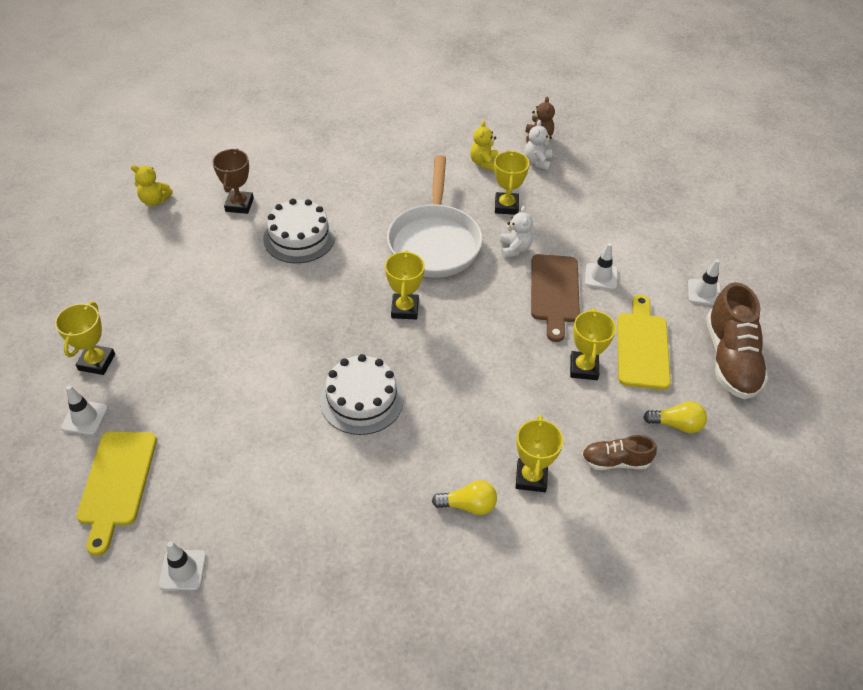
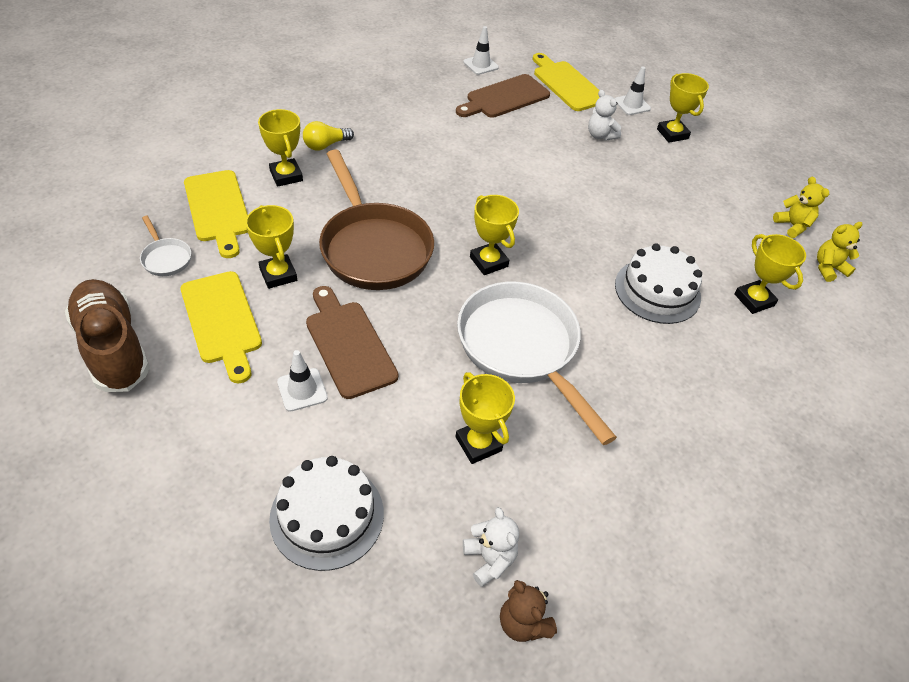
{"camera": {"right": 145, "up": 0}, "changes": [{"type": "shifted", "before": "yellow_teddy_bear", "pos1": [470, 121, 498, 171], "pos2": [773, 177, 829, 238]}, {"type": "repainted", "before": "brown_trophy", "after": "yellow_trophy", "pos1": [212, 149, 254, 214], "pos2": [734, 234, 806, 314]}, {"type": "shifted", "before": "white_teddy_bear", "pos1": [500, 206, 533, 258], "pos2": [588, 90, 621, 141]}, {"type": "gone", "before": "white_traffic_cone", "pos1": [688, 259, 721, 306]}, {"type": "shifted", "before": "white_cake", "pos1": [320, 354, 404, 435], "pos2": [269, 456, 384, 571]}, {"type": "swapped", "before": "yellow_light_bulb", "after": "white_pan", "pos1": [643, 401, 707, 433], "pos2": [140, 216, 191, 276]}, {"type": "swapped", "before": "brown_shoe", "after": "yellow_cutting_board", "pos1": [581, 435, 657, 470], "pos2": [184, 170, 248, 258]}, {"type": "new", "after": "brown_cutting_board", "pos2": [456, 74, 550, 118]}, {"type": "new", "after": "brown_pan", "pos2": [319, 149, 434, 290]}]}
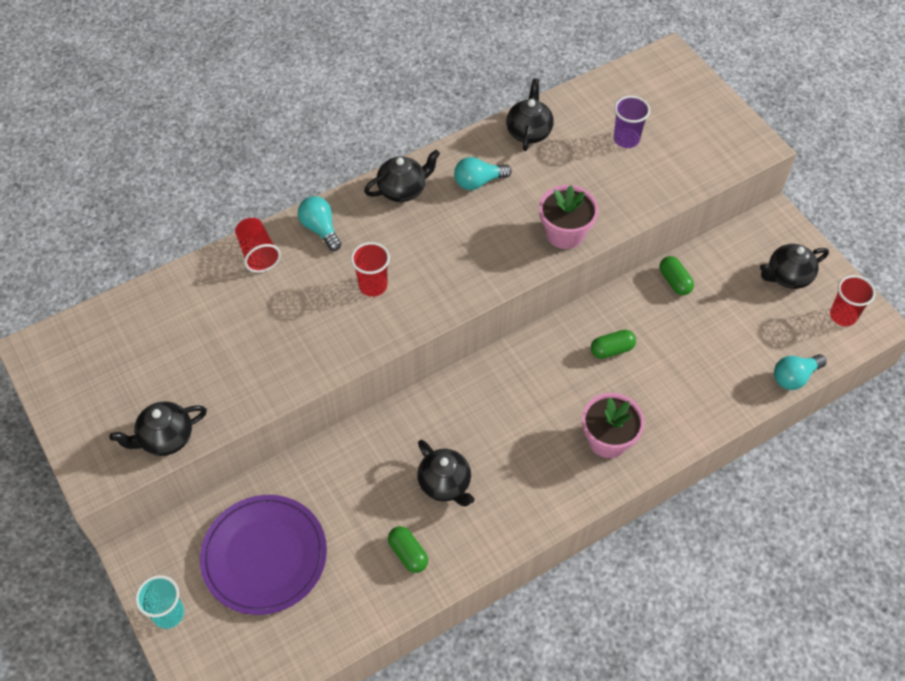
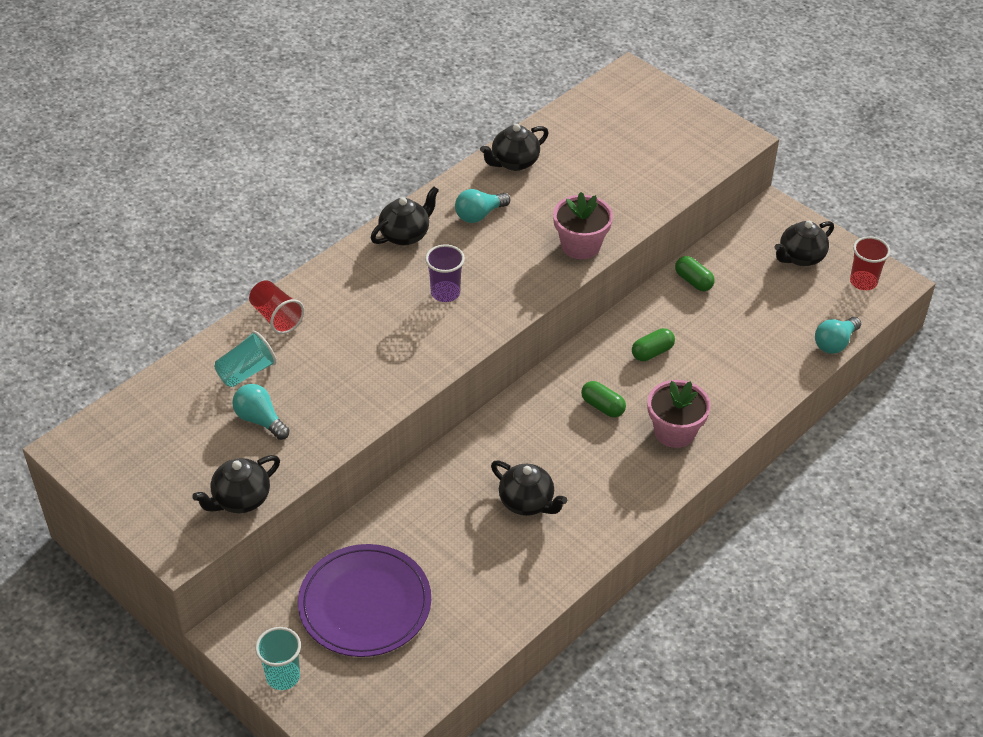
{"camera": {"right": -15, "up": -10}, "changes": [{"type": "rotated", "before": "black_teapot", "pos1": [506, 78, 554, 151], "pos2": [480, 124, 549, 171], "turn": -120}, {"type": "shifted", "before": "purple_cup", "pos1": [614, 96, 650, 148], "pos2": [425, 244, 465, 302]}, {"type": "shifted", "before": "turquoise_light_bulb", "pos1": [298, 196, 341, 251], "pos2": [232, 384, 290, 440]}, {"type": "gone", "before": "red_cup", "pos1": [351, 242, 390, 297]}, {"type": "shifted", "before": "green_capsule", "pos1": [388, 526, 428, 573], "pos2": [581, 381, 626, 417]}, {"type": "new", "after": "turquoise_cup", "pos2": [214, 331, 277, 387]}]}
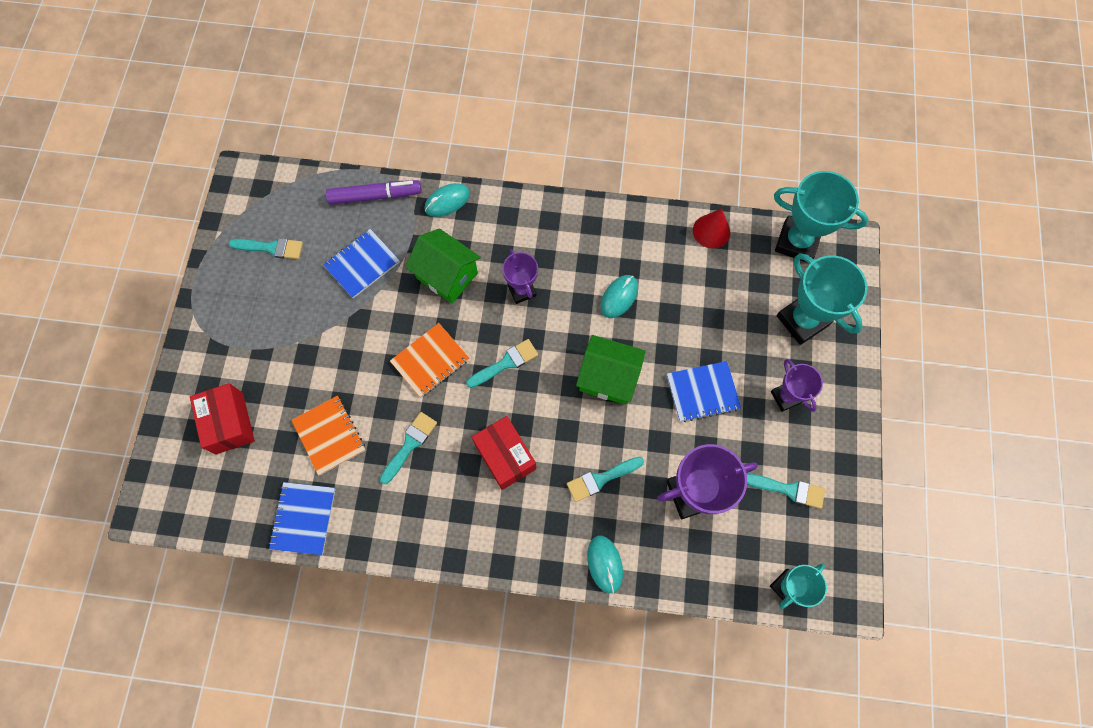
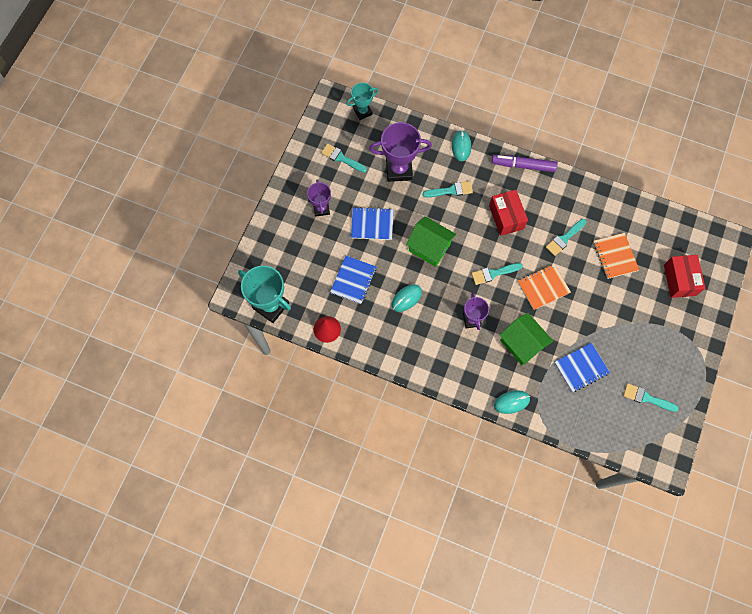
{"camera": {"right": -165, "up": 0}, "changes": [{"type": "shifted", "before": "purple_marker", "pos1": [326, 180, 422, 205], "pos2": [492, 155, 557, 172]}, {"type": "gone", "before": "turquoise_trophy", "pos1": [777, 253, 868, 345]}, {"type": "shifted", "before": "blue_notebook", "pos1": [269, 482, 335, 555], "pos2": [330, 256, 377, 304]}]}
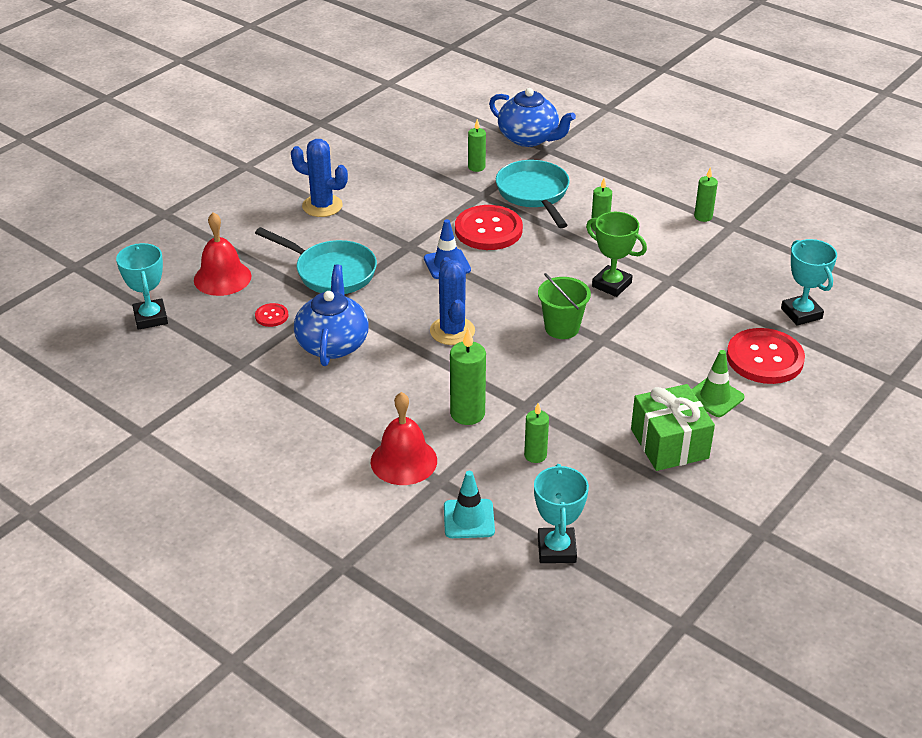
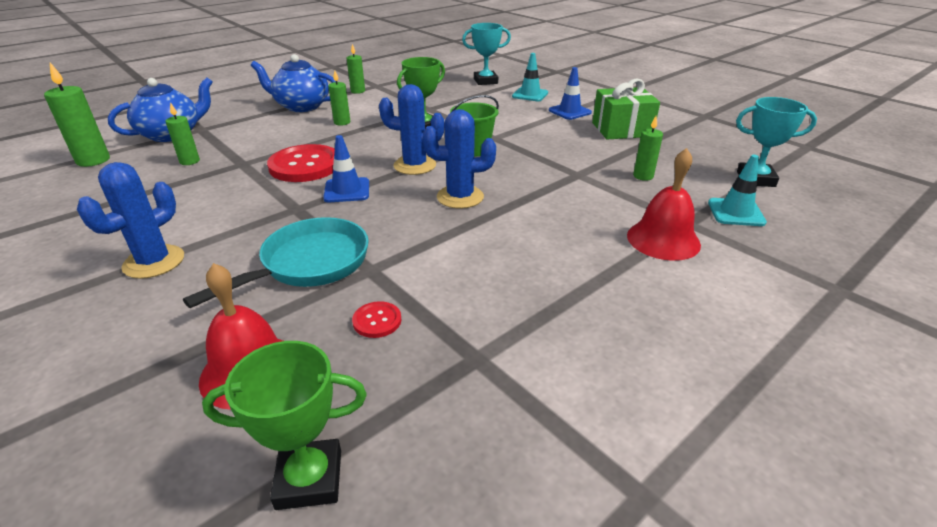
{"camera": {"right": -80, "up": -5}, "changes": [{"type": "gone", "before": "turquoise_pan", "pos1": [496, 160, 570, 228]}, {"type": "repainted", "before": "turquoise_trophy", "after": "green_trophy", "pos1": [116, 243, 168, 330], "pos2": [202, 341, 367, 510]}, {"type": "shifted", "before": "blue_teapot", "pos1": [294, 265, 369, 366], "pos2": [251, 54, 336, 112]}, {"type": "shifted", "before": "green_candle", "pos1": [450, 328, 486, 425], "pos2": [44, 63, 110, 167]}, {"type": "swapped", "before": "red_button", "after": "turquoise_traffic_cone", "pos1": [726, 328, 805, 384], "pos2": [512, 53, 548, 101]}, {"type": "repainted", "before": "green_traffic_cone", "after": "blue_traffic_cone", "pos1": [691, 350, 745, 417], "pos2": [549, 67, 592, 120]}, {"type": "new", "after": "blue_cactus", "pos2": [379, 84, 444, 175]}]}
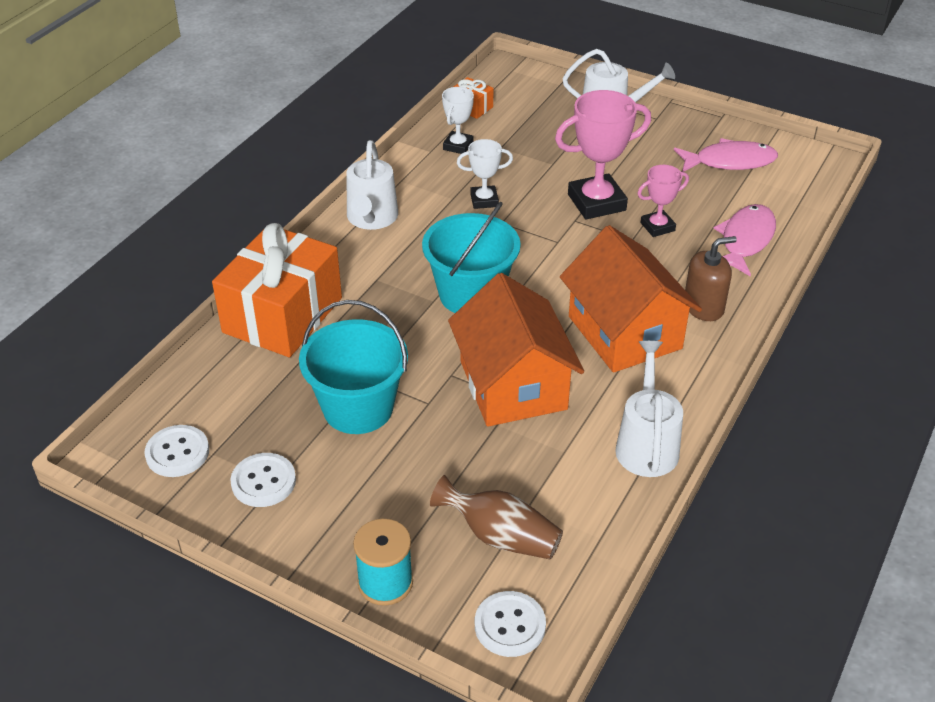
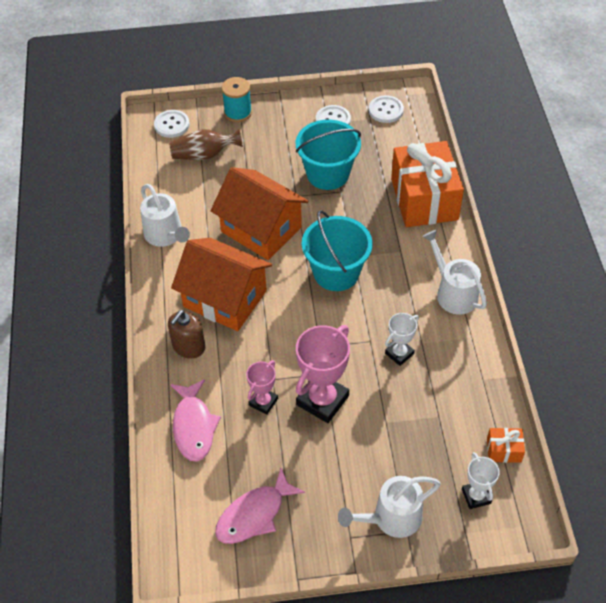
{"camera": {"right": 145, "up": 10}, "changes": [{"type": "shifted", "before": "white_trophy", "pos1": [442, 87, 474, 154], "pos2": [462, 452, 500, 509]}]}
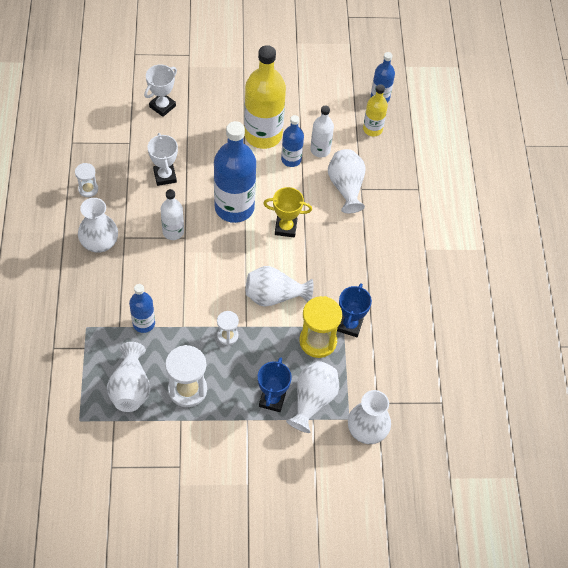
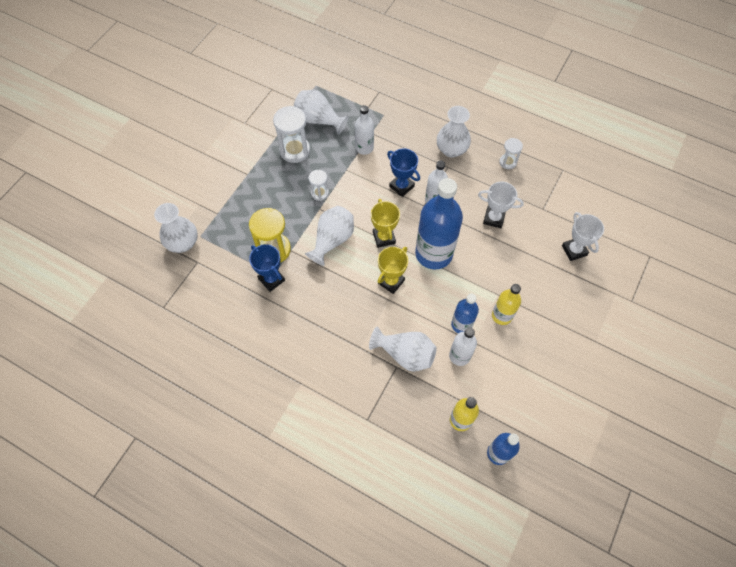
{"camera": {"right": 125, "up": 5}, "changes": [{"type": "scaled", "before": "yellow_bottle", "pos1": [244, 45, 286, 149], "pos2": [492, 284, 521, 325], "scale": 0.53}, {"type": "repainted", "before": "blue_bottle", "after": "white_bottle", "pos1": [129, 284, 155, 333], "pos2": [355, 105, 374, 155]}, {"type": "shifted", "before": "blue_trophy", "pos1": [258, 357, 292, 412], "pos2": [387, 148, 420, 197]}, {"type": "gone", "before": "white_vase", "pos1": [286, 361, 339, 433]}, {"type": "new", "after": "yellow_trophy", "pos2": [371, 199, 400, 248]}]}
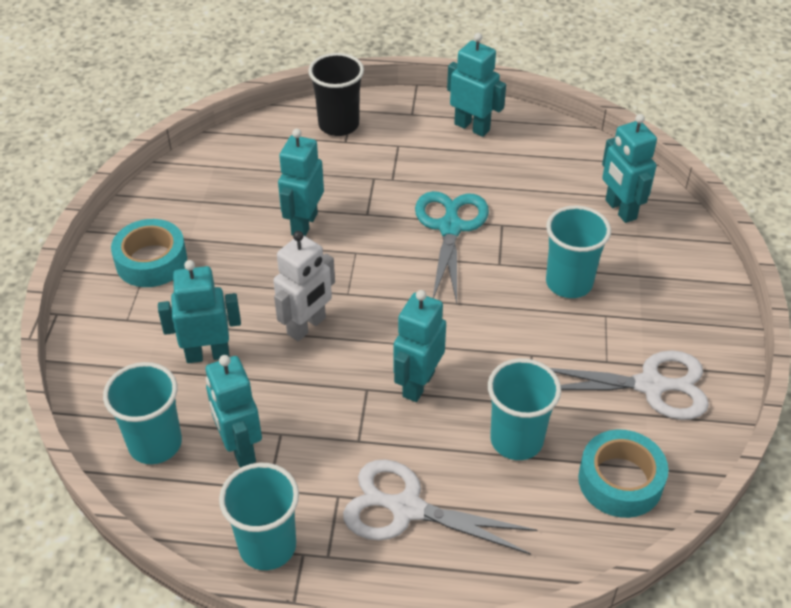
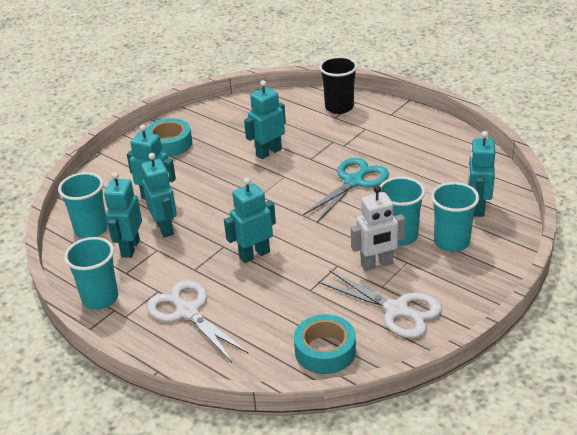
{"camera": {"right": 35, "up": -10}, "changes": [{"type": "shifted", "before": "turquoise_robot", "pos1": [447, 33, 506, 137], "pos2": [141, 153, 177, 238]}, {"type": "shifted", "before": "white_robot", "pos1": [273, 231, 335, 341], "pos2": [351, 186, 405, 271]}, {"type": "shifted", "before": "turquoise_cup", "pos1": [488, 358, 561, 460], "pos2": [431, 182, 479, 252]}]}
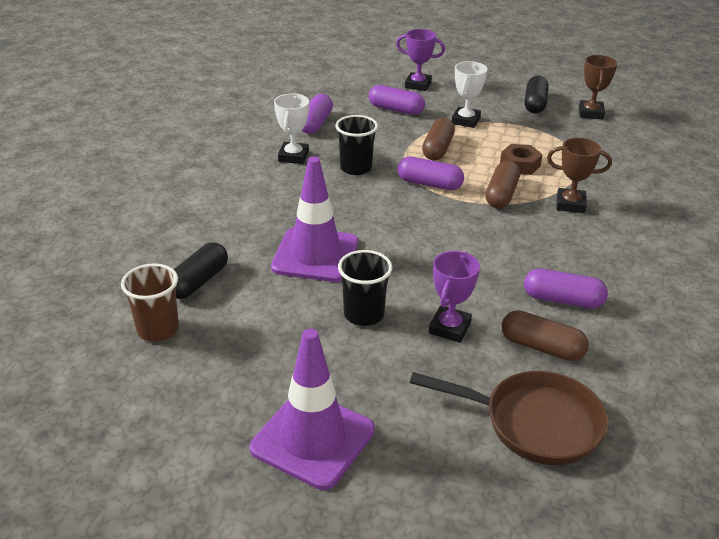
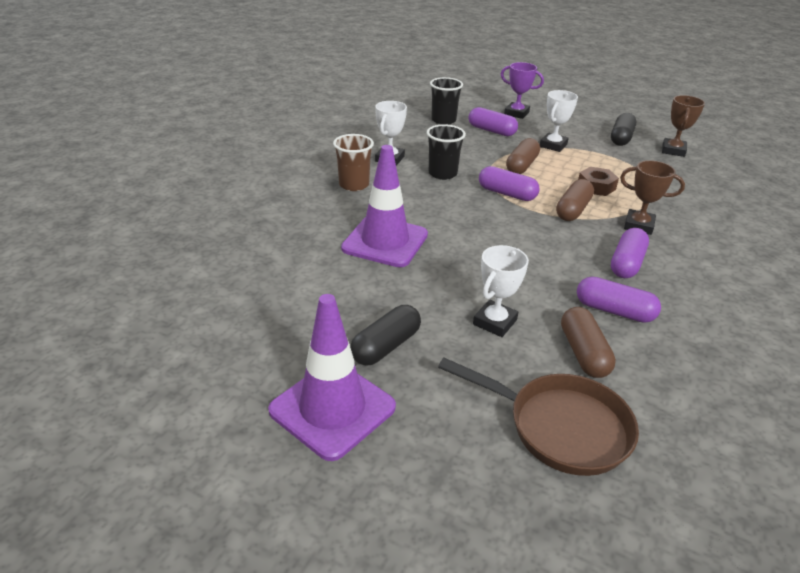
{"camera": {"right": 10, "up": 0}, "changes": [{"type": "shifted", "before": "purple_capsule", "pos1": [301, 94, 333, 134], "pos2": [611, 228, 649, 278]}, {"type": "shifted", "before": "black_capsule", "pos1": [174, 242, 228, 299], "pos2": [350, 305, 421, 366]}, {"type": "shifted", "before": "black_cup", "pos1": [338, 250, 392, 326], "pos2": [430, 77, 463, 125]}, {"type": "repainted", "before": "purple_trophy", "after": "white_trophy", "pos1": [429, 251, 480, 343], "pos2": [473, 245, 529, 337]}, {"type": "shifted", "before": "brown_cup", "pos1": [121, 263, 179, 342], "pos2": [333, 134, 374, 191]}, {"type": "rotated", "before": "brown_capsule", "pos1": [501, 310, 589, 361], "pos2": [561, 307, 616, 378], "turn": 45}]}
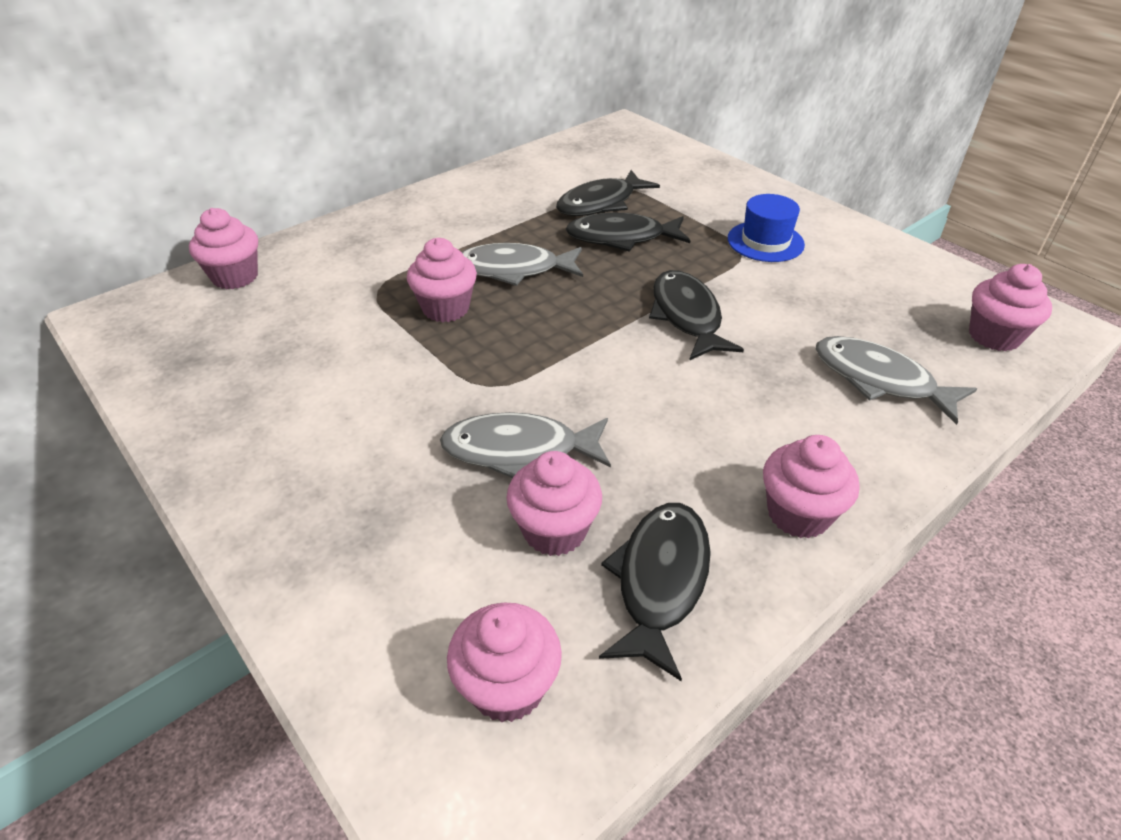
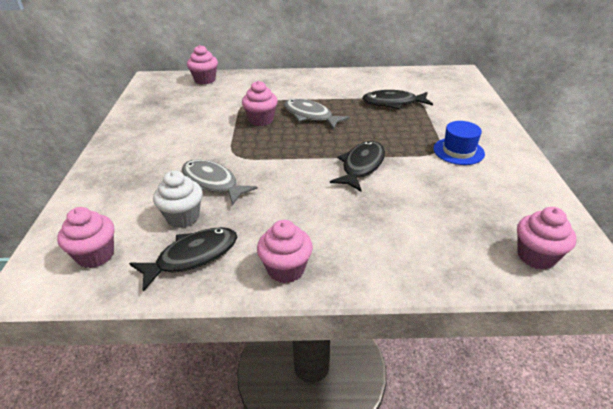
{"camera": {"right": 40, "up": -5}, "changes": [{"type": "gone", "before": "black_fish", "pos1": [566, 213, 690, 252]}, {"type": "gone", "before": "grey_fish", "pos1": [815, 336, 977, 425]}, {"type": "repainted", "before": "pink_cupcake", "after": "white_cupcake", "pos1": [506, 451, 602, 556], "pos2": [153, 171, 203, 228]}]}
